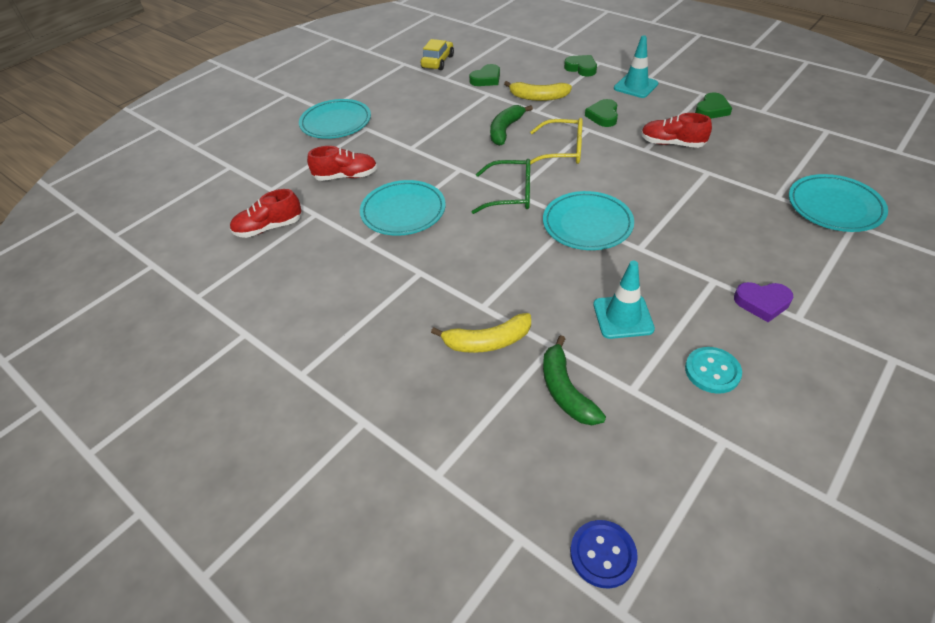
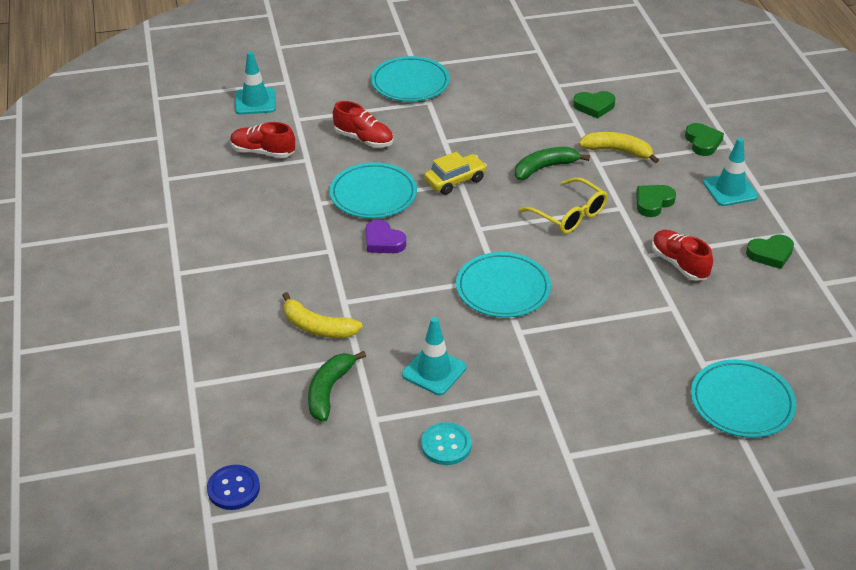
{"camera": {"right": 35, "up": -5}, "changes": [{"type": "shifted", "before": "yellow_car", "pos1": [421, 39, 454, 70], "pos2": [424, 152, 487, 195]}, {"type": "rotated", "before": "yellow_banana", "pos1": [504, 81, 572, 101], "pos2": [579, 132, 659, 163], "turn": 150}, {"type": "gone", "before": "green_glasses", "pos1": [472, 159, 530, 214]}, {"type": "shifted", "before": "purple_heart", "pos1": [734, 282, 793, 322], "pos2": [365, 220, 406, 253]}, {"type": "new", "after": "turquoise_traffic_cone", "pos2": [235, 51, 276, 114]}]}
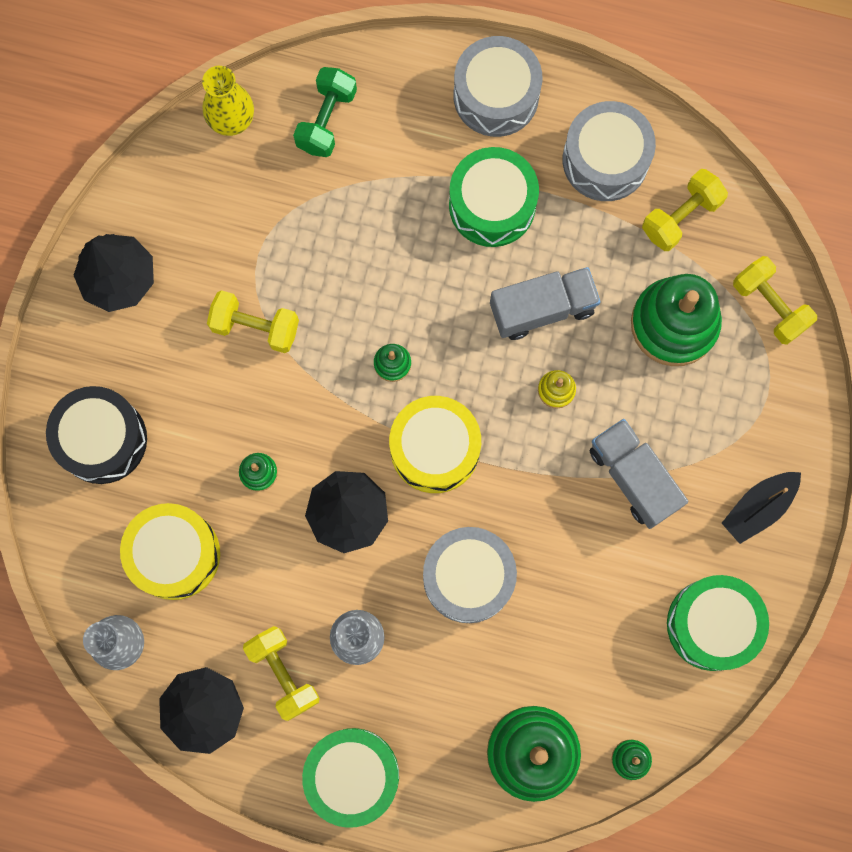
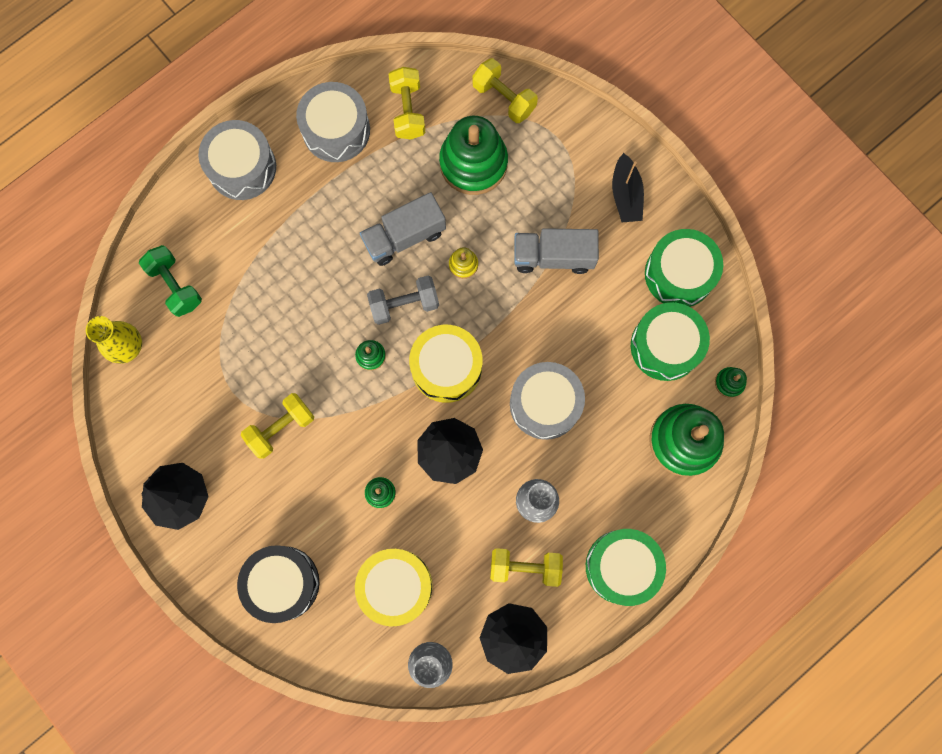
{"camera": {"right": -55, "up": 0}, "changes": [{"type": "shifted", "before": "green_drum", "pos1": [449, 147, 539, 247], "pos2": [631, 302, 710, 381]}, {"type": "rotated", "before": "yellow_dumbbell", "pos1": [733, 256, 817, 345], "pos2": [472, 58, 538, 123], "turn": 45}, {"type": "rotated", "before": "grey_truck", "pos1": [490, 267, 601, 340], "pos2": [360, 192, 446, 266], "turn": -135}, {"type": "new", "after": "grey_dumbbell", "pos2": [367, 276, 439, 325]}]}
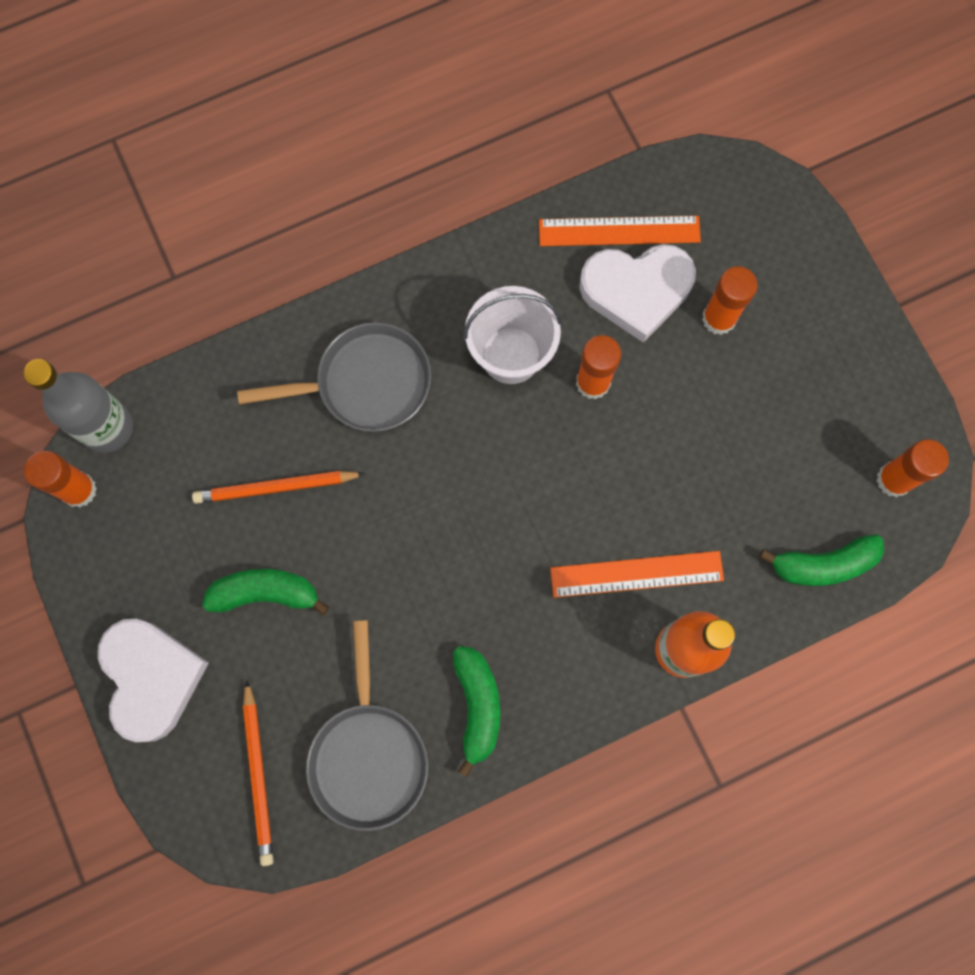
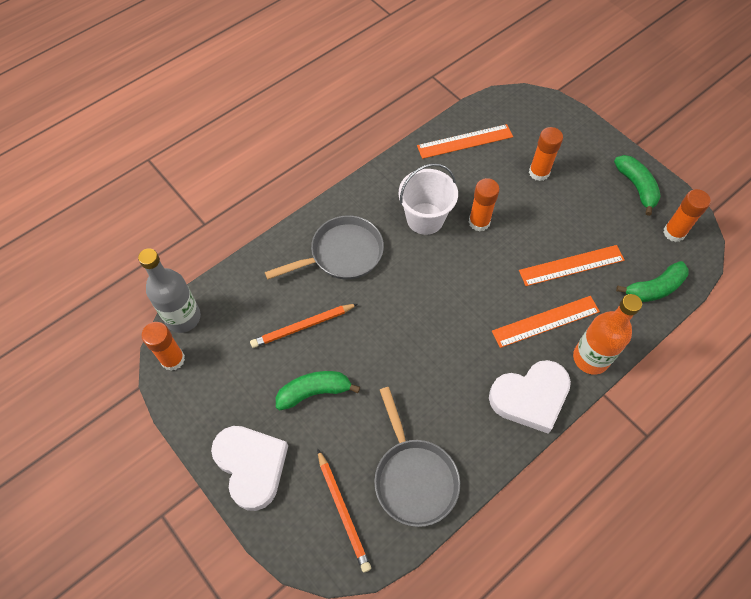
{"camera": {"right": -15, "up": -15}, "changes": [{"type": "shifted", "before": "white_heart", "pos1": [579, 244, 696, 343], "pos2": [489, 360, 571, 434]}, {"type": "shifted", "before": "green_banana", "pos1": [453, 646, 501, 777], "pos2": [614, 155, 661, 216]}, {"type": "new", "after": "orange_ruler", "pos2": [519, 245, 625, 286]}]}
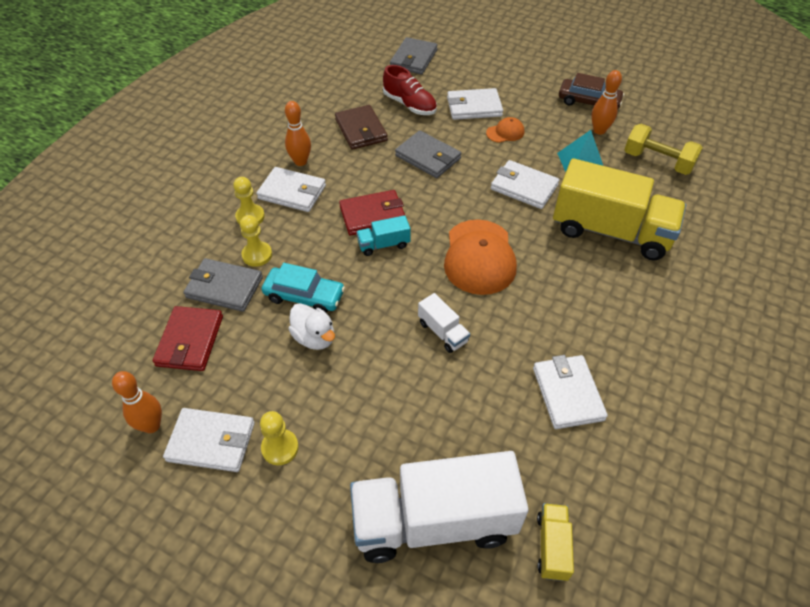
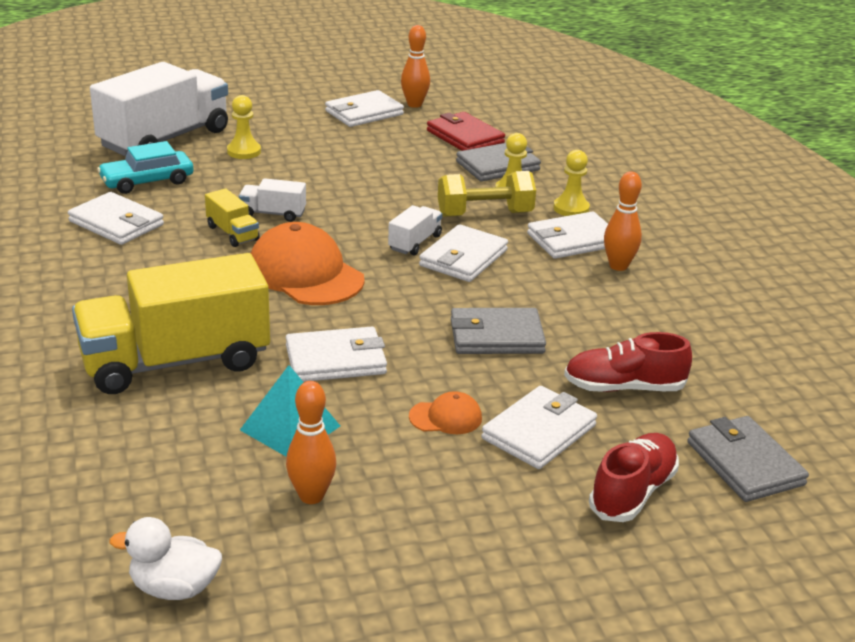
{"camera": {"right": 135, "up": -20}, "changes": [{"type": "gone", "before": "brown_car", "pos1": [559, 73, 624, 109]}, {"type": "gone", "before": "brown_wallet", "pos1": [335, 105, 388, 150]}, {"type": "rotated", "before": "orange_cap", "pos1": [486, 117, 525, 143], "pos2": [409, 391, 482, 434], "turn": -120}, {"type": "shifted", "before": "yellow_dumbbell", "pos1": [624, 124, 703, 175], "pos2": [438, 171, 536, 217]}, {"type": "repainted", "before": "red_wallet", "after": "white_wallet", "pos1": [339, 190, 405, 236], "pos2": [419, 224, 508, 282]}, {"type": "repainted", "before": "turquoise_truck", "after": "white_truck", "pos1": [357, 215, 411, 256], "pos2": [388, 205, 442, 255]}, {"type": "shifted", "before": "turquoise_car", "pos1": [262, 263, 345, 313], "pos2": [97, 141, 193, 194]}, {"type": "shifted", "before": "white_duck", "pos1": [288, 303, 335, 350], "pos2": [109, 517, 222, 600]}, {"type": "shifted", "before": "yellow_pawn", "pos1": [260, 411, 299, 465], "pos2": [227, 95, 261, 159]}, {"type": "shifted", "before": "yellow_truck", "pos1": [537, 503, 574, 581], "pos2": [205, 188, 260, 247]}, {"type": "new", "after": "red_shoe", "pos2": [589, 433, 679, 522]}]}
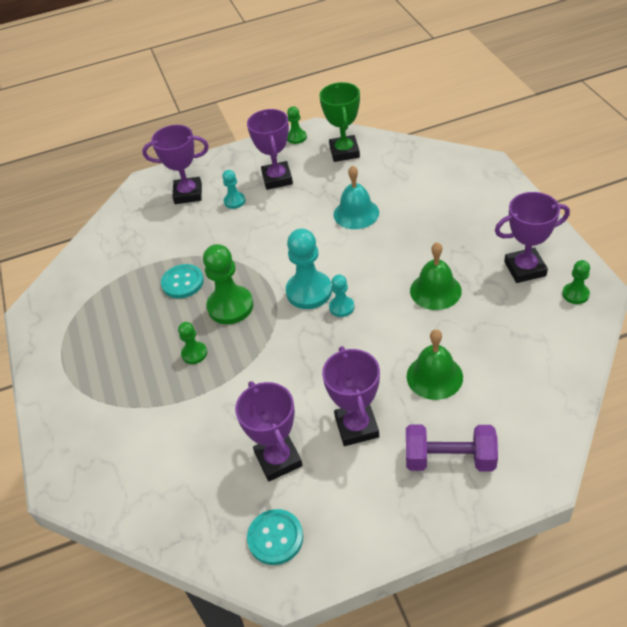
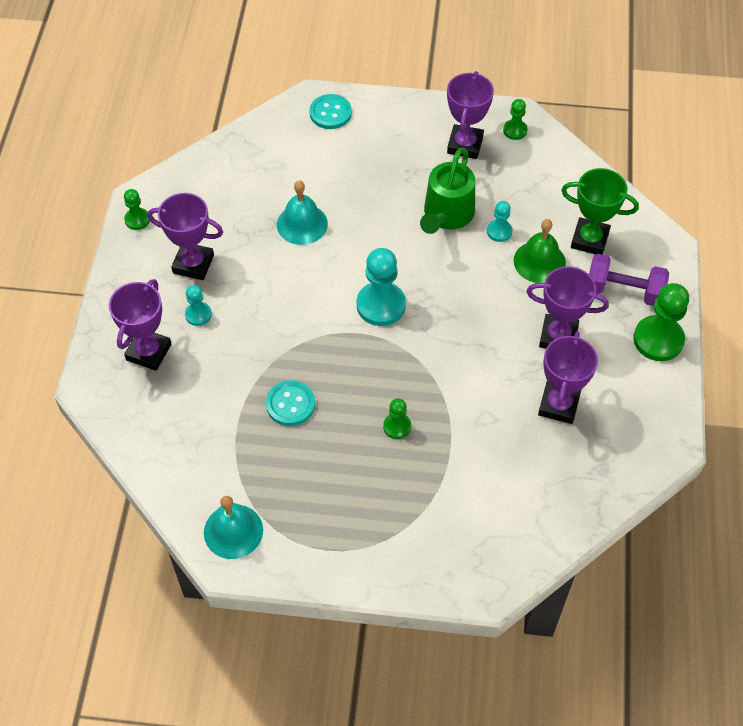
{"camera": {"right": -70, "up": 10}, "changes": [{"type": "shifted", "before": "green_trophy", "pos1": [319, 82, 360, 162], "pos2": [561, 168, 639, 255]}, {"type": "swapped", "before": "green_bell", "after": "green_watering_can", "pos1": [410, 242, 462, 310], "pos2": [420, 148, 475, 234]}, {"type": "shifted", "before": "green_pawn", "pos1": [203, 244, 253, 324], "pos2": [633, 283, 689, 361]}, {"type": "shifted", "before": "turquoise_pawn", "pos1": [329, 275, 354, 317], "pos2": [487, 201, 512, 242]}, {"type": "rotated", "before": "purple_trophy", "pos1": [235, 381, 303, 481], "pos2": [538, 332, 598, 424], "turn": -75}, {"type": "rotated", "before": "purple_dumbbell", "pos1": [406, 425, 498, 472], "pos2": [589, 254, 669, 306], "turn": 75}, {"type": "shifted", "before": "turquoise_button", "pos1": [247, 509, 303, 565], "pos2": [309, 94, 352, 129]}, {"type": "new", "after": "turquoise_bell", "pos2": [204, 496, 263, 559]}]}
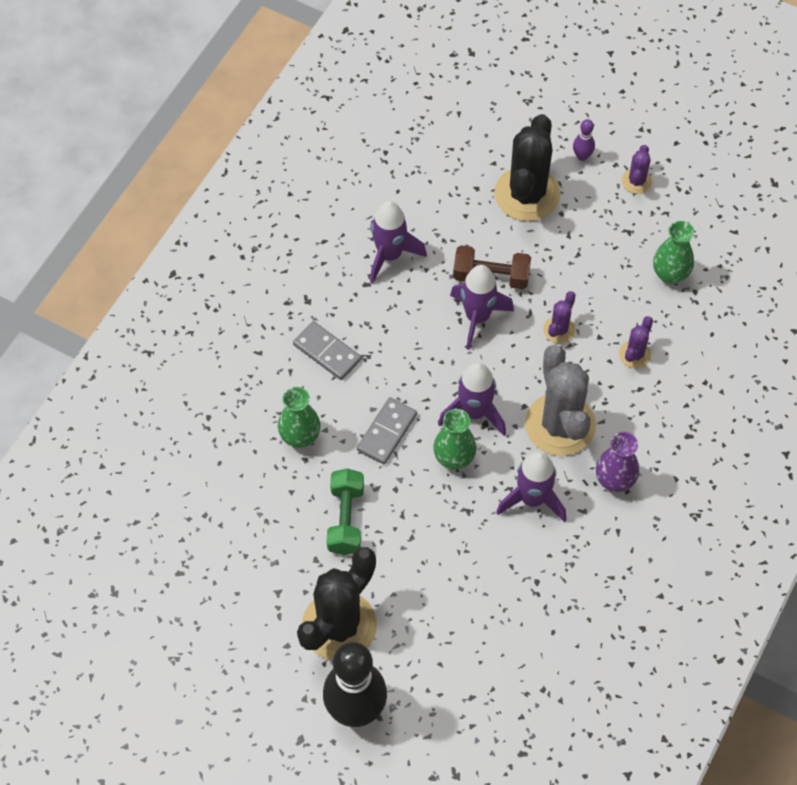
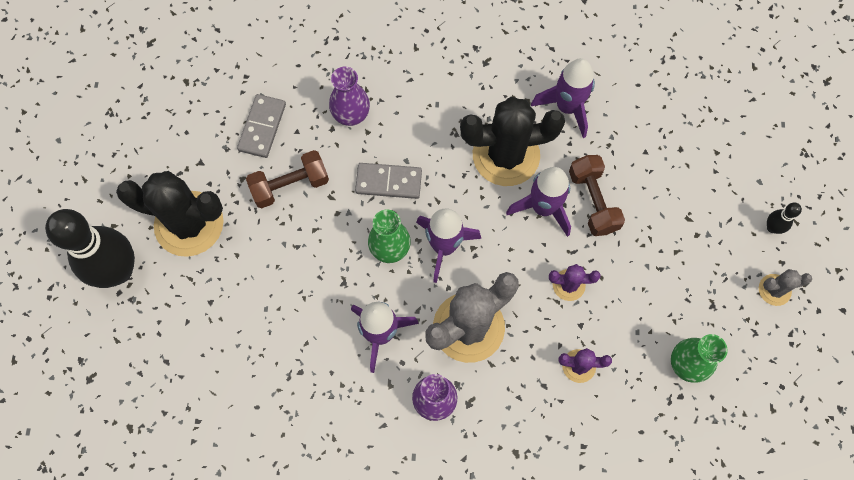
{"camera": {"right": 65, "up": 10}, "changes": [{"type": "shifted", "before": "black_cactus", "pos1": [494, 114, 561, 221], "pos2": [460, 97, 565, 186]}, {"type": "repainted", "before": "purple_bowling_pin", "after": "black_bowling_pin", "pos1": [573, 119, 595, 161], "pos2": [767, 203, 802, 234]}, {"type": "repainted", "before": "purple_cactus", "after": "grey_cactus", "pos1": [622, 145, 652, 194], "pos2": [759, 269, 812, 306]}, {"type": "shifted", "before": "grey_domino", "pos1": [293, 321, 361, 380], "pos2": [237, 94, 286, 158]}, {"type": "repainted", "before": "green_vase", "after": "purple_vase", "pos1": [278, 387, 320, 448], "pos2": [329, 67, 370, 126]}, {"type": "repainted", "before": "green_dumbbell", "after": "brown_dumbbell", "pos1": [327, 468, 364, 555], "pos2": [246, 150, 329, 208]}]}
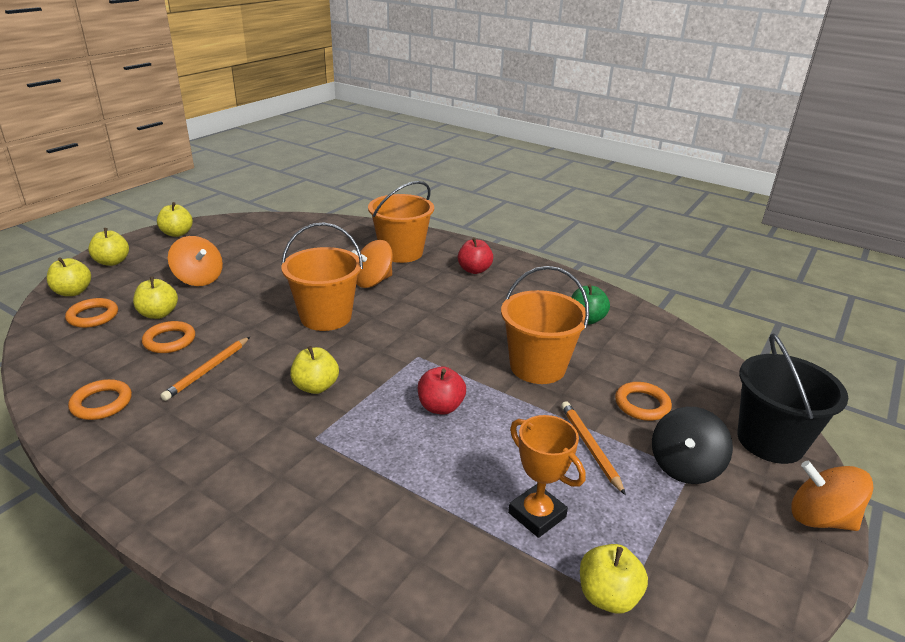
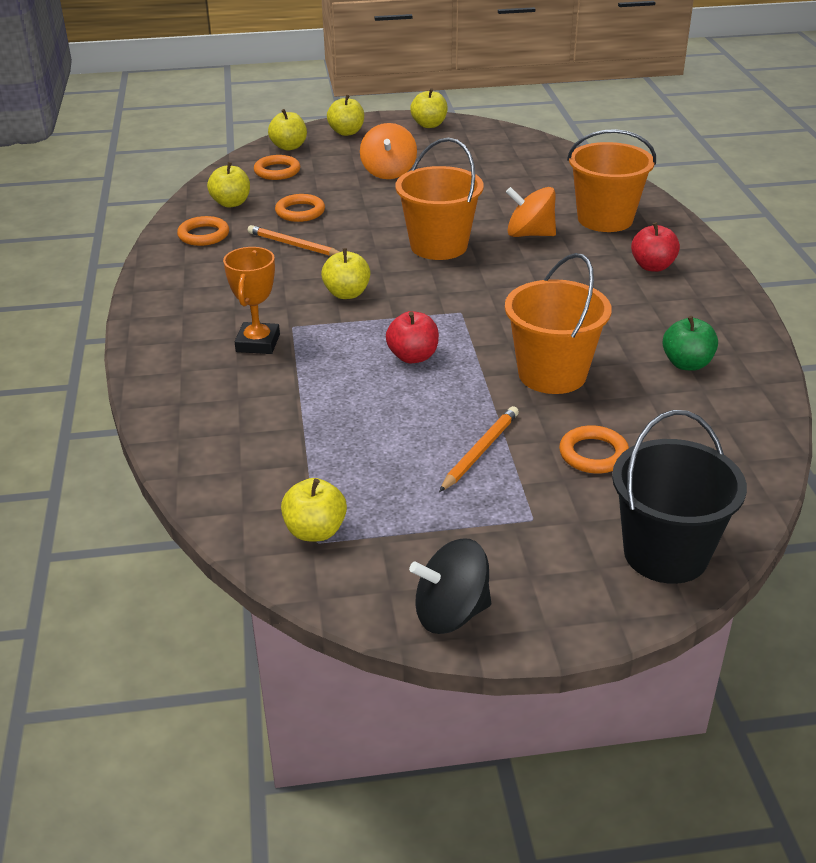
{"camera": {"right": 50, "up": 5}, "changes": [{"type": "shifted", "before": "yellow_apple", "pos1": [133, 277, 178, 319], "pos2": [207, 162, 250, 208]}, {"type": "rotated", "before": "orange_pencil", "pos1": [160, 337, 250, 401], "pos2": [248, 225, 340, 256], "turn": 45}, {"type": "shifted", "before": "black_spinning_top", "pos1": [652, 407, 733, 484], "pos2": [409, 539, 491, 634]}, {"type": "shifted", "before": "orange_trophy", "pos1": [508, 415, 586, 538], "pos2": [223, 247, 280, 354]}, {"type": "gone", "before": "orange_spinning_top", "pos1": [791, 461, 874, 531]}]}
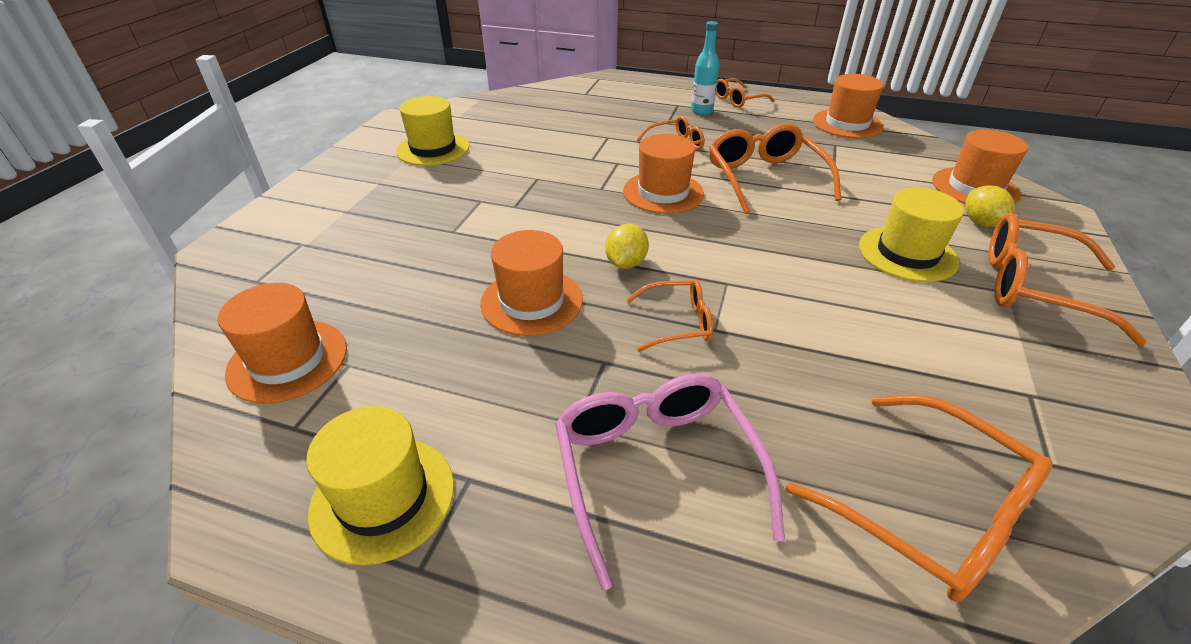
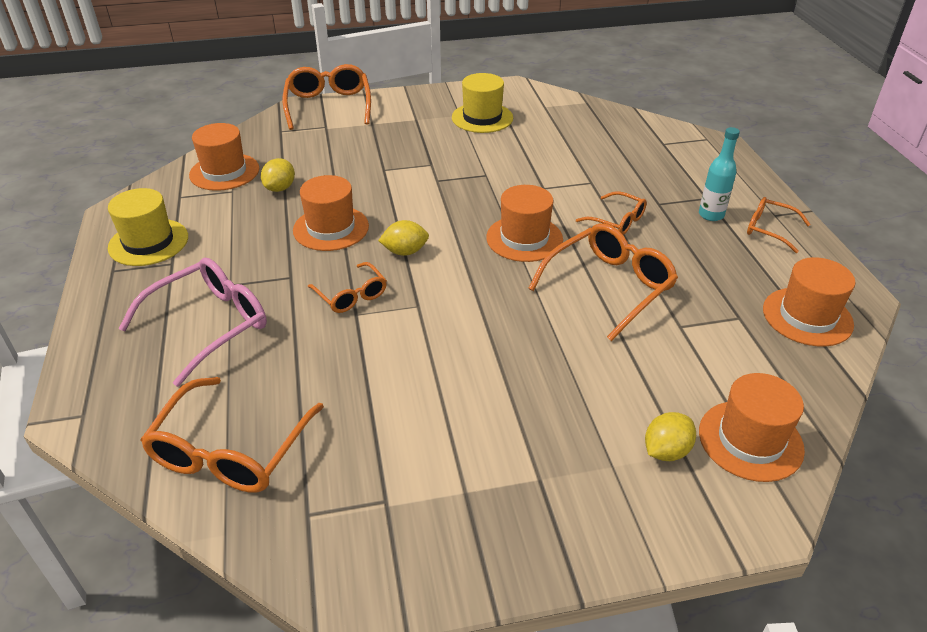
{"camera": {"right": 60, "up": 0}, "changes": [{"type": "gone", "before": "yellow_hat", "pos1": [859, 188, 964, 282]}, {"type": "shifted", "before": "orange_glasses", "pos1": [988, 213, 1147, 346], "pos2": [282, 64, 371, 130]}, {"type": "new", "after": "yellow_lemon", "pos2": [261, 158, 295, 192]}]}
